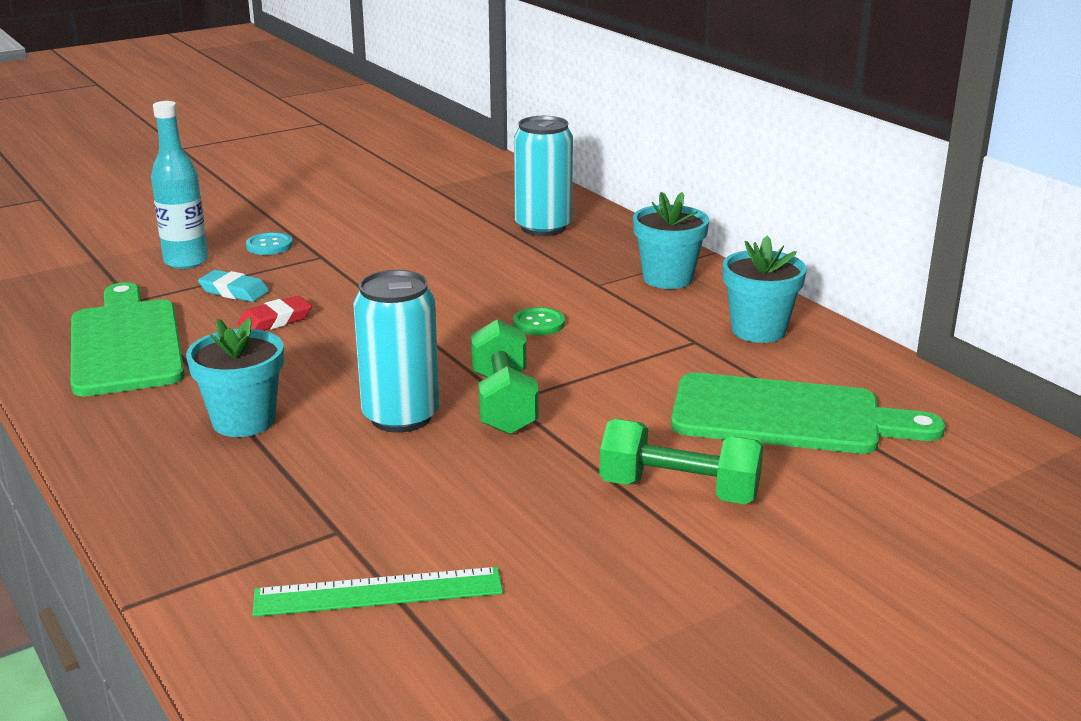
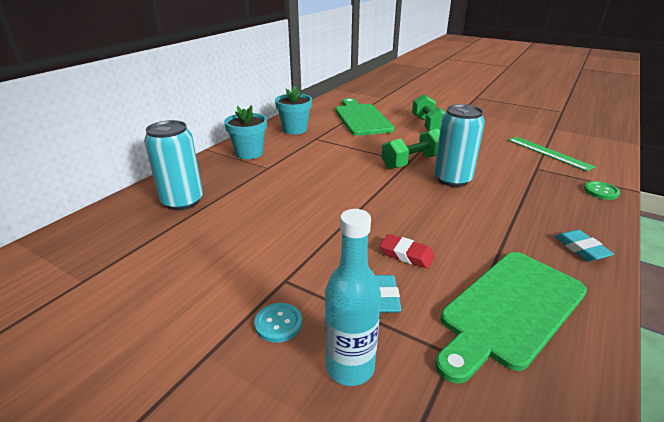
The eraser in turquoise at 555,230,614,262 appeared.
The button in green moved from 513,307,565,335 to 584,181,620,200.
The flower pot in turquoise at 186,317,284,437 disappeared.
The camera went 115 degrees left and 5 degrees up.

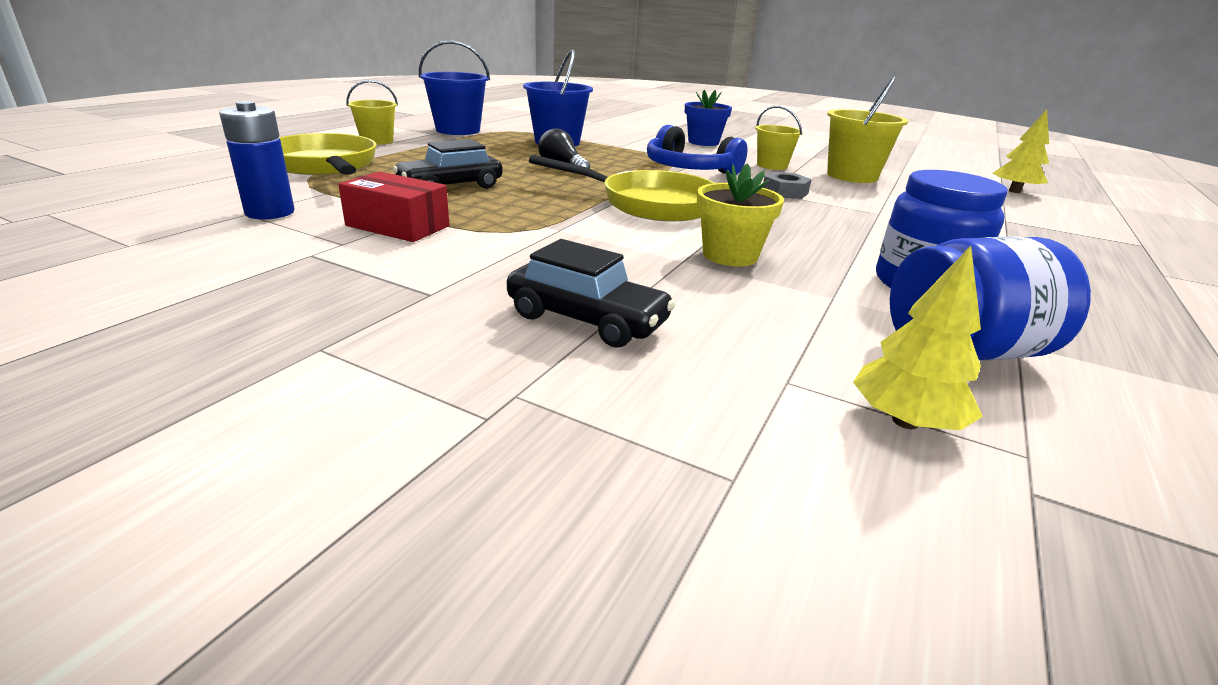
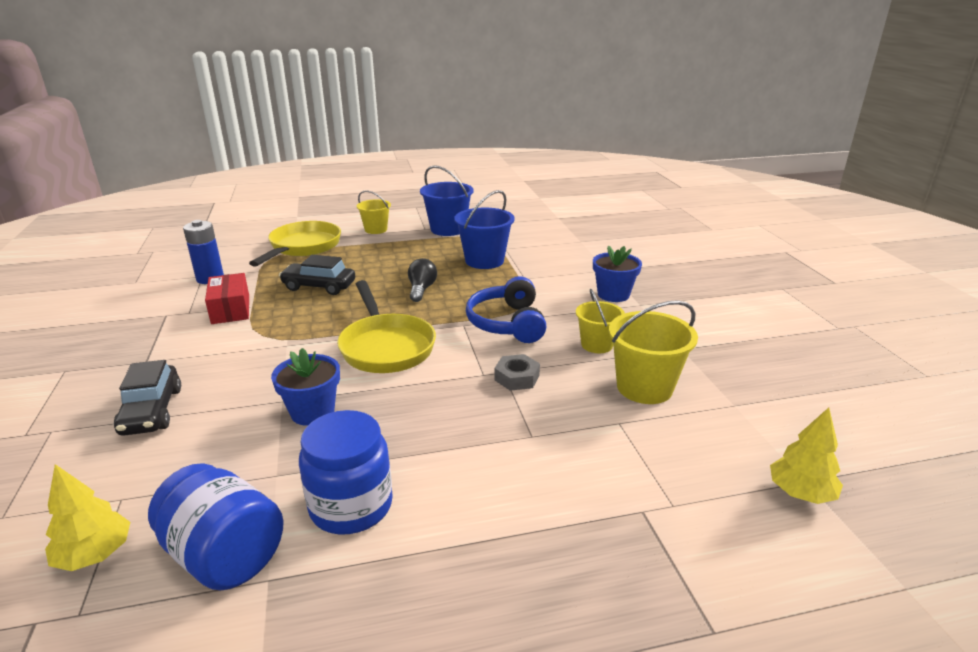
The flower pot in yellow at 697,163,784,266 became the flower pot in blue at 271,348,340,426.
The camera went 50 degrees right and 0 degrees up.

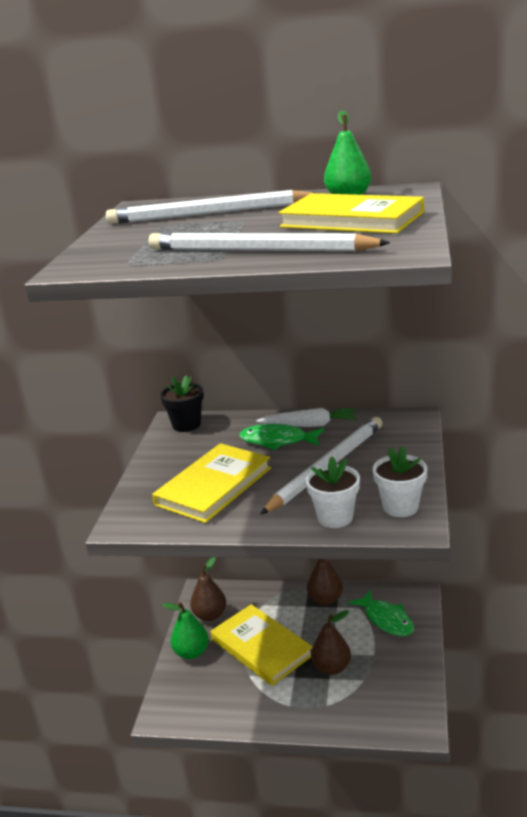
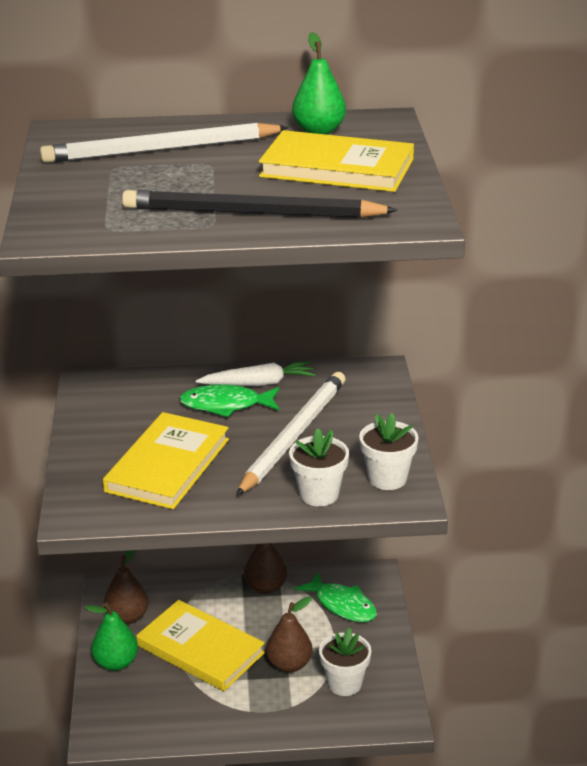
The pencil in white at 148,233,391,251 became the pencil in black at 122,190,398,218.
The flower pot in white at 319,628,371,696 appeared.
The flower pot in black at 160,375,204,432 disappeared.
The camera went 15 degrees left and 5 degrees up.

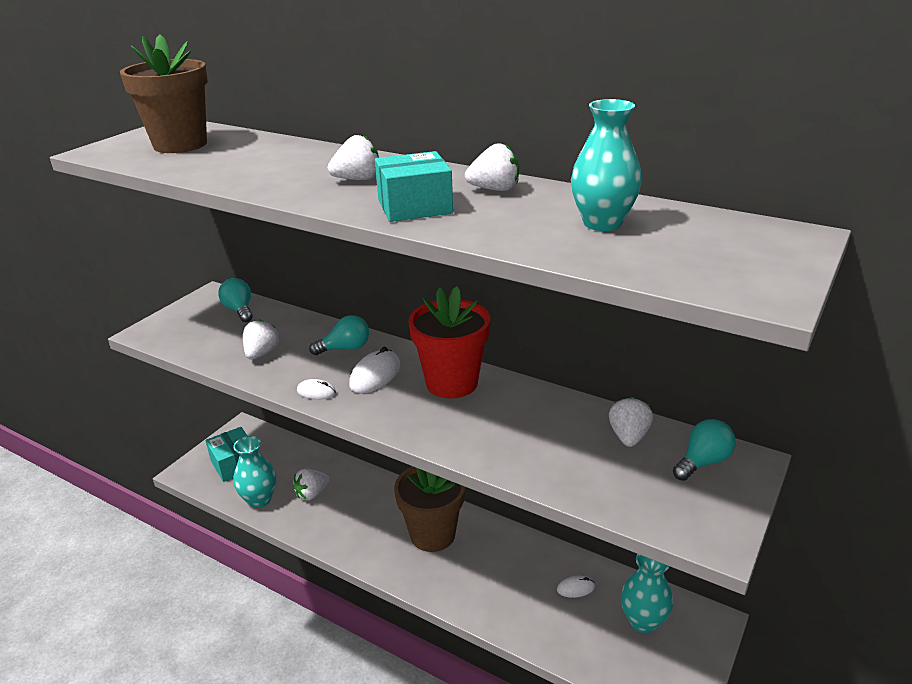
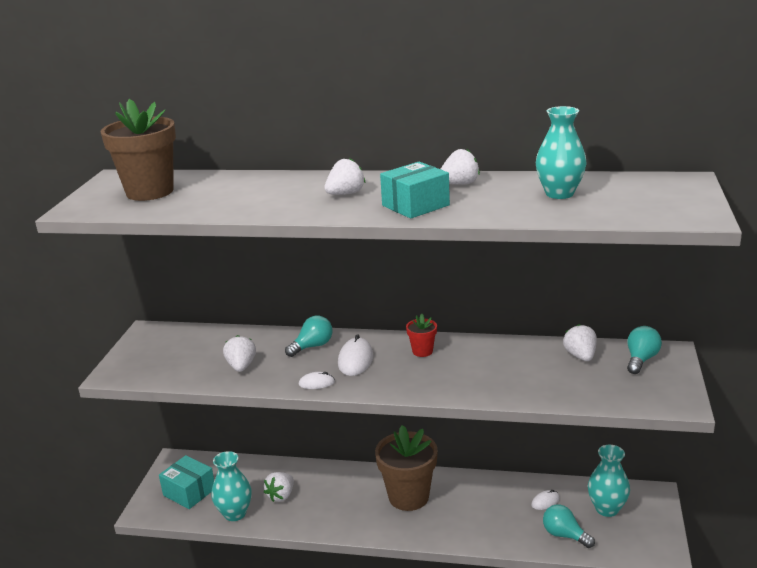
The flower pot in red at 408,286,490,399 changed to 0.47 times the size.
The light bulb in turquoise moved from 218,278,253,322 to 543,504,595,548.
The camera went 20 degrees left and 5 degrees down.

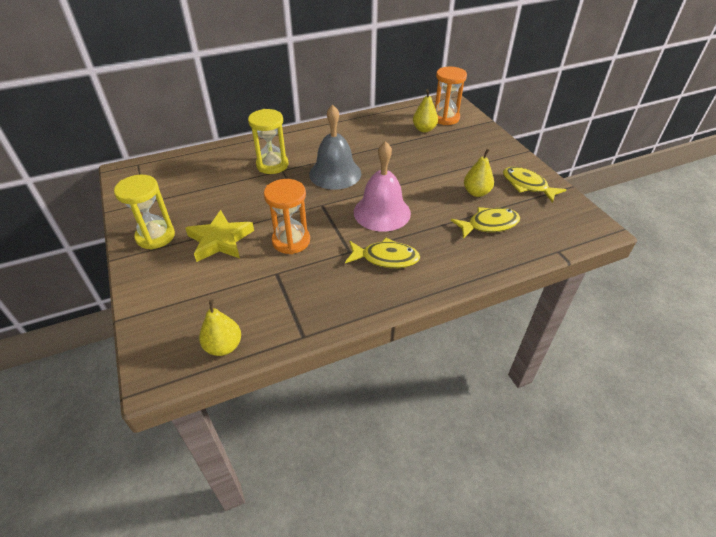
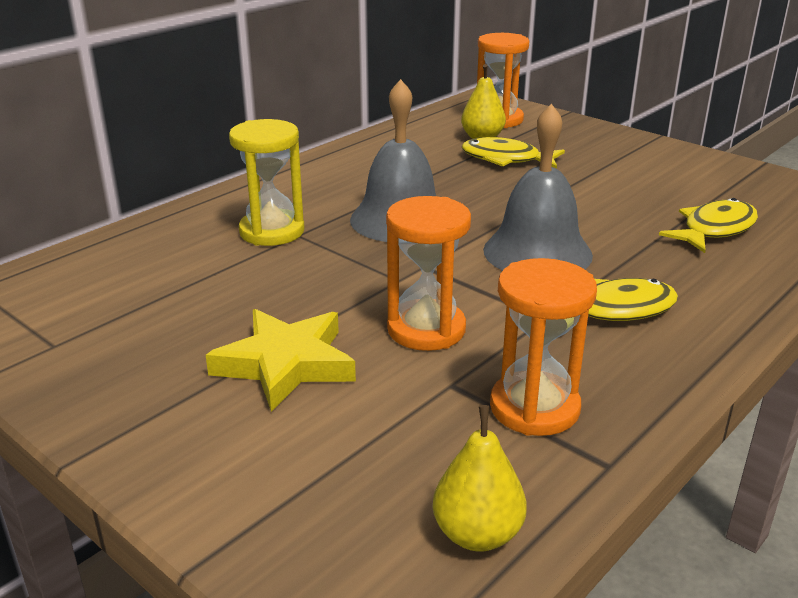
The fish in yellow moved from 503,167,566,203 to 462,137,565,169.
The bell in pink at 354,141,411,232 became the bell in grey at 483,104,593,271.
The hourglass in orange at 490,258,597,436 appeared.
The hourglass in yellow at 114,175,175,250 disappeared.
The pear in yellow at 464,149,494,197 disappeared.
The camera went 25 degrees left and 15 degrees down.

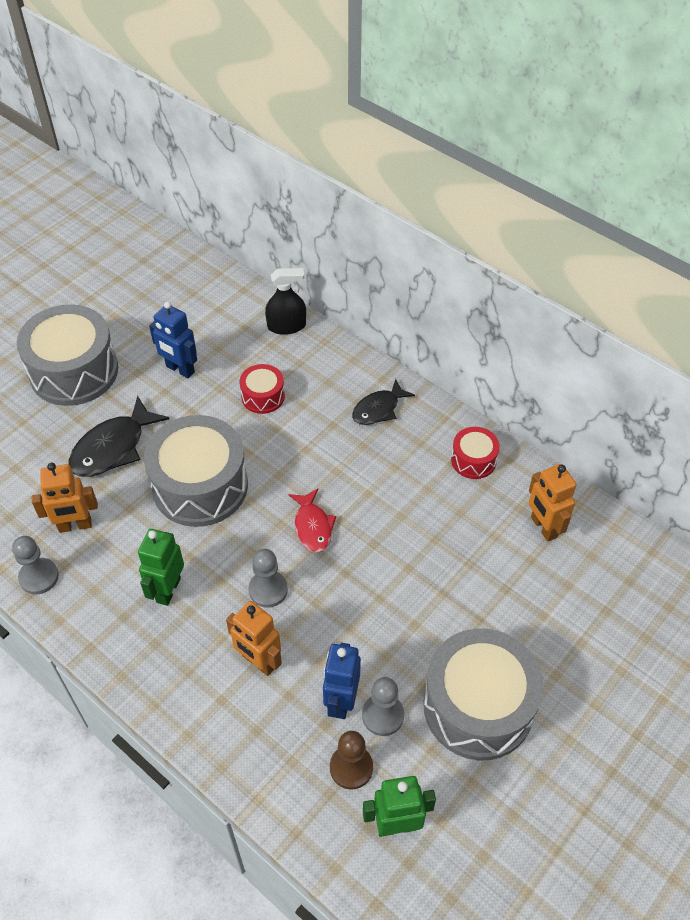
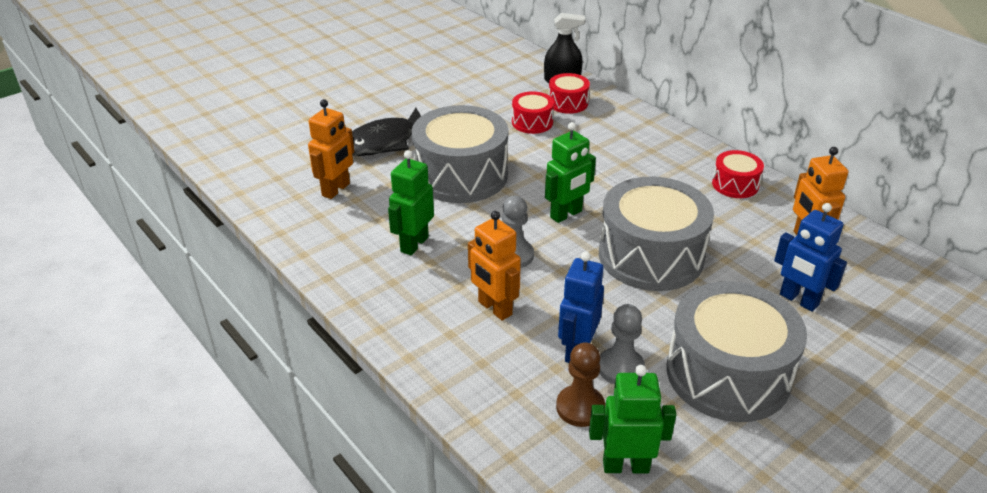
The robot in orange at 32,463,98,533 turned 60 degrees counterclockwise.
The fish in red at 288,489,336,552 was replaced by the robot in green at 545,122,596,223.
The drum in red at 549,73,590,114 appeared.
The drum in grey moved from 17,304,118,406 to 599,177,714,291.
The robot in blue moved from 149,301,197,378 to 774,203,847,312.
The pawn in grey at 12,536,59,594 disappeared.
The fish in black at 352,379,415,425 disappeared.
The camera went 10 degrees right and 15 degrees down.

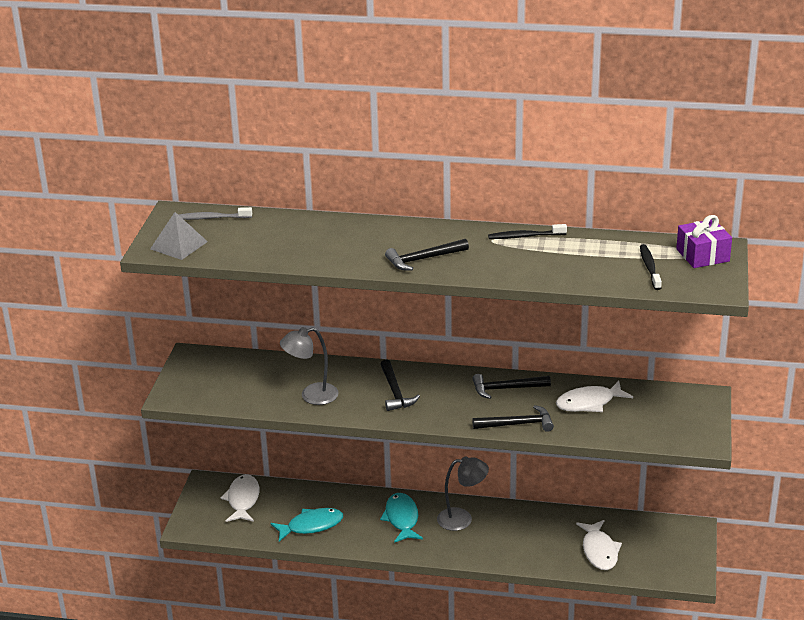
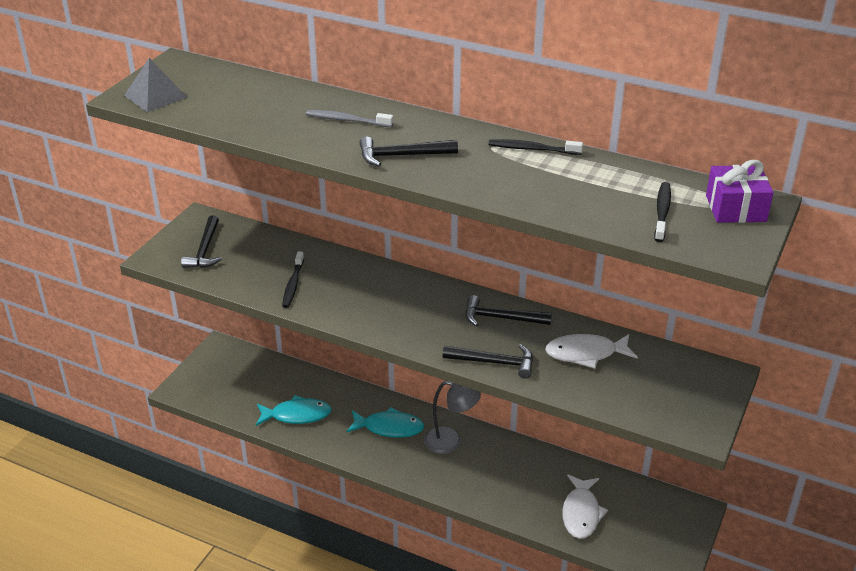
The hammer in black moved from 380,359,420,411 to 181,215,222,268.
The lamp in grey at 280,327,339,405 was replaced by the toothbrush in black at 282,251,304,308.
The toothbrush in grey moved from 178,207,252,220 to 306,110,393,127.
The fish in turquoise at 380,493,423,543 turned 90 degrees clockwise.
The fish in white at 220,474,259,522 disappeared.
The camera went 15 degrees right and 5 degrees up.

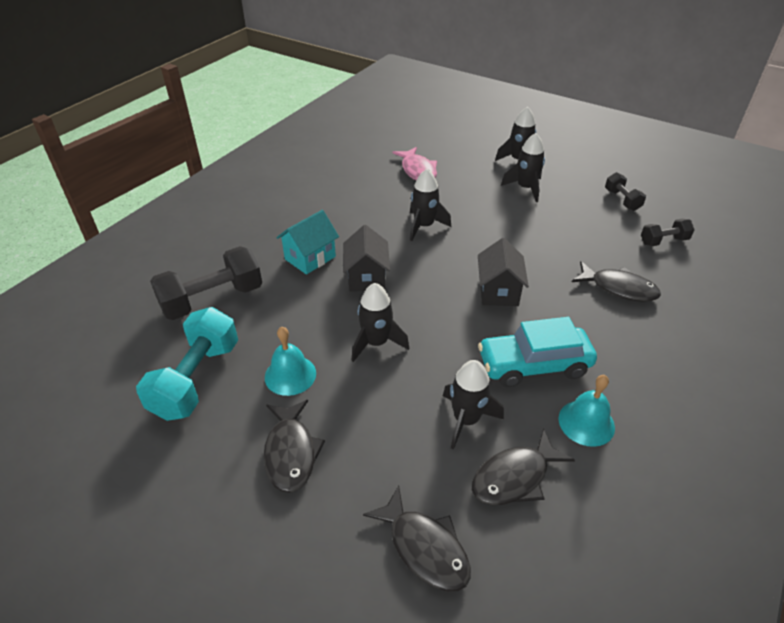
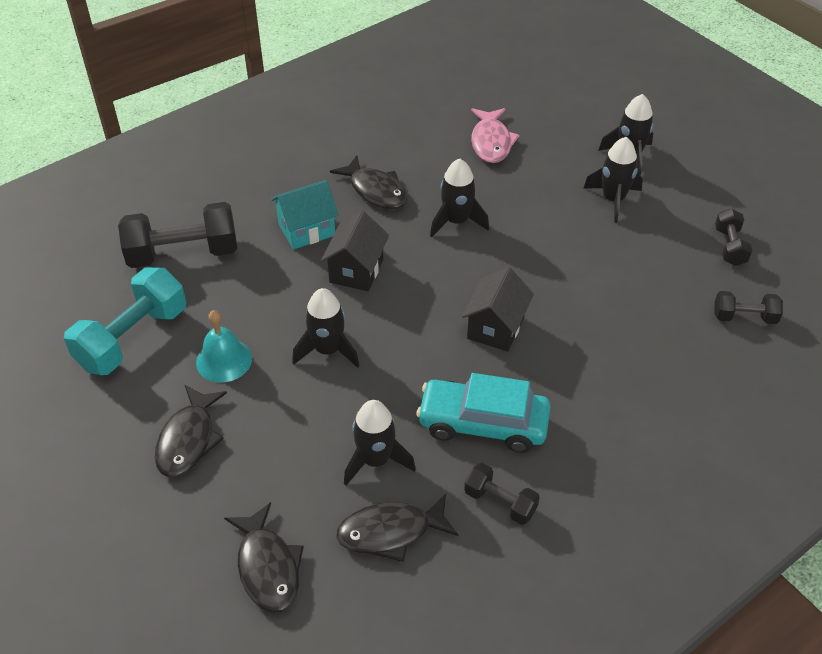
The fish in black moved from 572,261,661,302 to 330,155,408,209.
The bell in turquoise at 558,375,615,447 was replaced by the dumbbell in black at 464,463,540,525.
The camera went 20 degrees right and 5 degrees up.

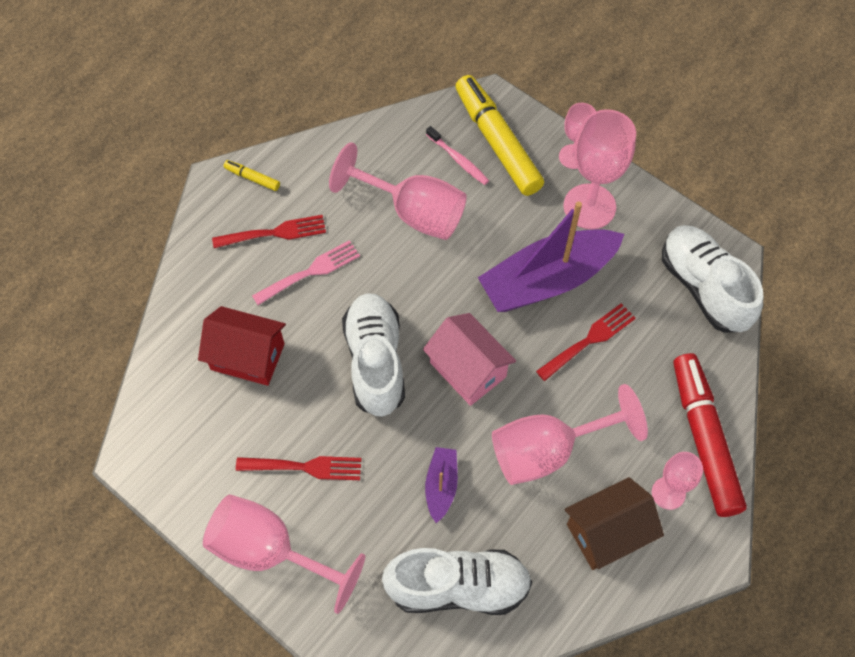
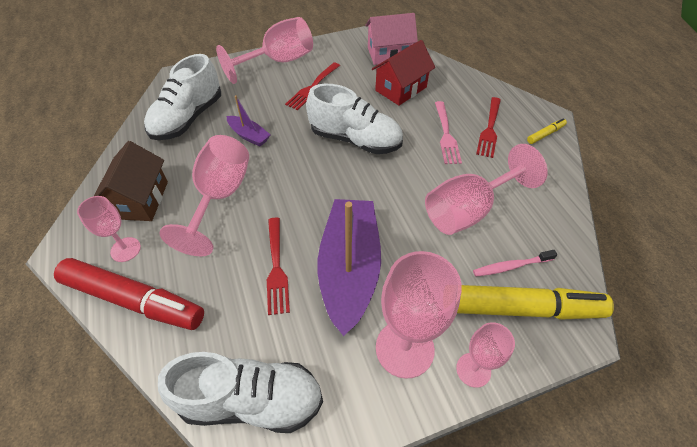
The house in pink moved from 423,313,516,406 to 365,13,418,65.
The camera went 120 degrees right and 10 degrees down.

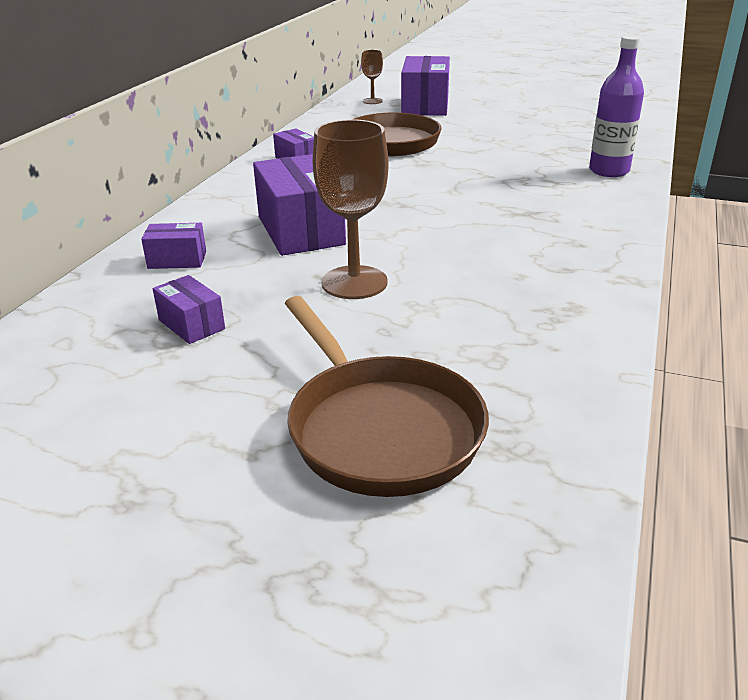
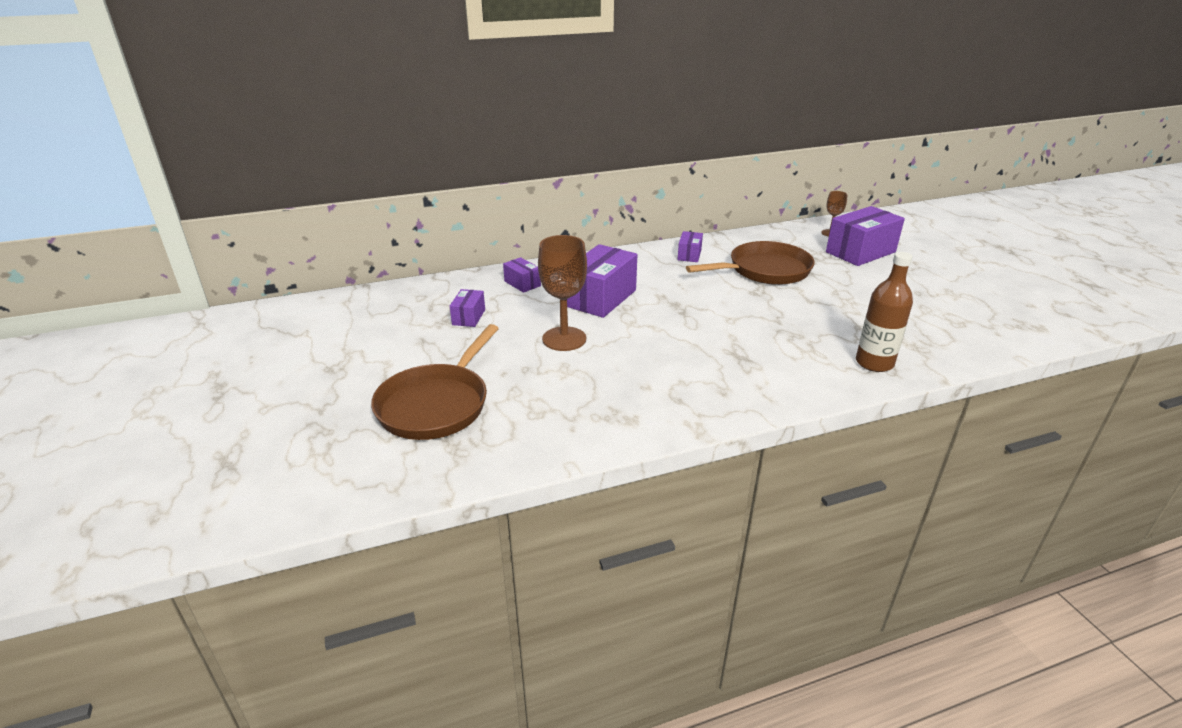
The bottle in purple at 589,35,644,177 became the bottle in brown at 856,252,913,372.
The camera went 50 degrees right and 0 degrees up.

